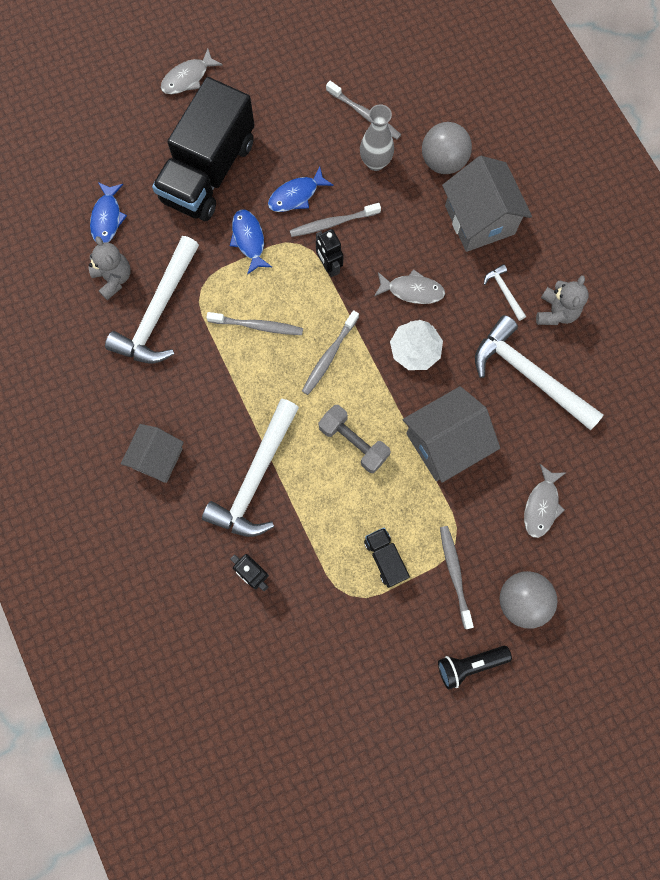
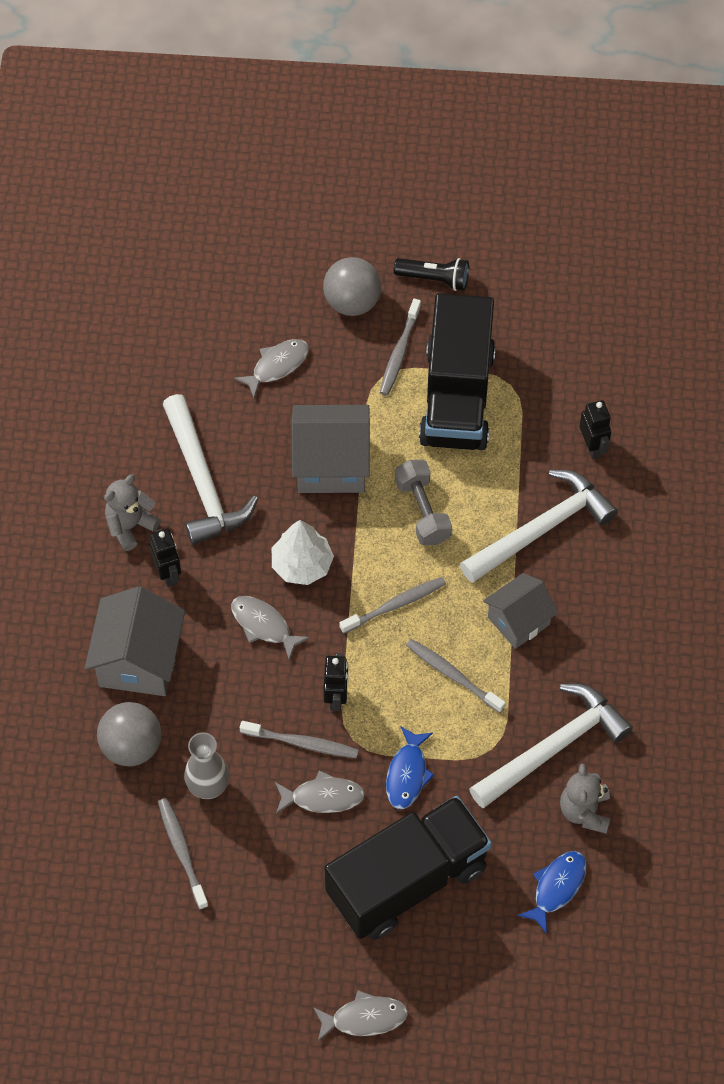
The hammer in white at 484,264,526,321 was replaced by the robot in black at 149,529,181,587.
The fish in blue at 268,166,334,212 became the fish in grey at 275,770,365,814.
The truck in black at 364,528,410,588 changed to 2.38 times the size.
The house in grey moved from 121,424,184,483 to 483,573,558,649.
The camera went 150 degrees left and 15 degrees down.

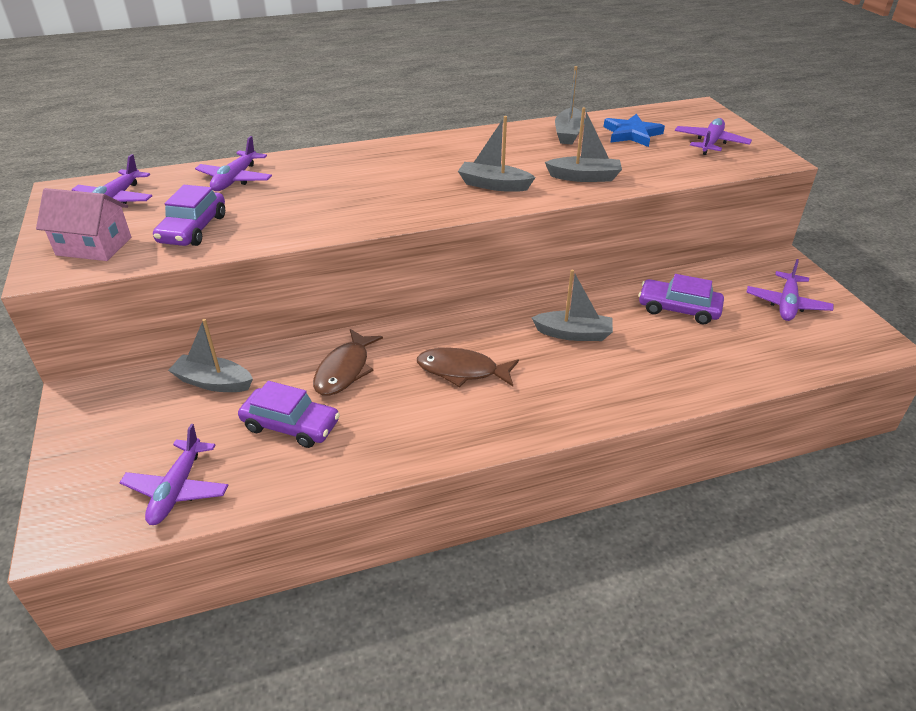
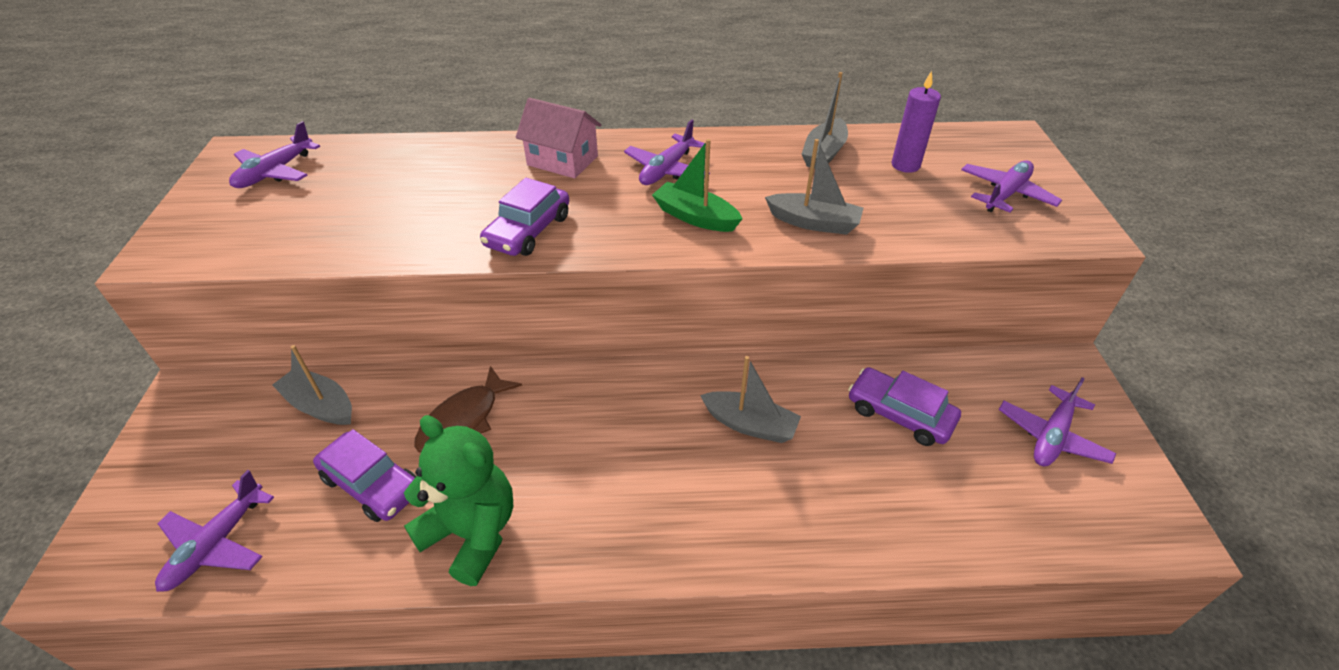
The teddy bear in green at 404,415,513,586 appeared.
The car in purple moved from 153,185,225,246 to 480,178,569,256.
The house in pink moved from 36,188,131,261 to 516,98,602,178.
The plane in purple moved from 195,136,272,191 to 624,120,710,185.
The boat in grey at 458,116,536,192 became the boat in green at 652,139,743,232.
The star in blue at 604,114,665,147 was replaced by the candle in purple at 892,71,941,173.
The fish in brown at 417,348,519,387 disappeared.
The camera went 15 degrees right and 5 degrees up.

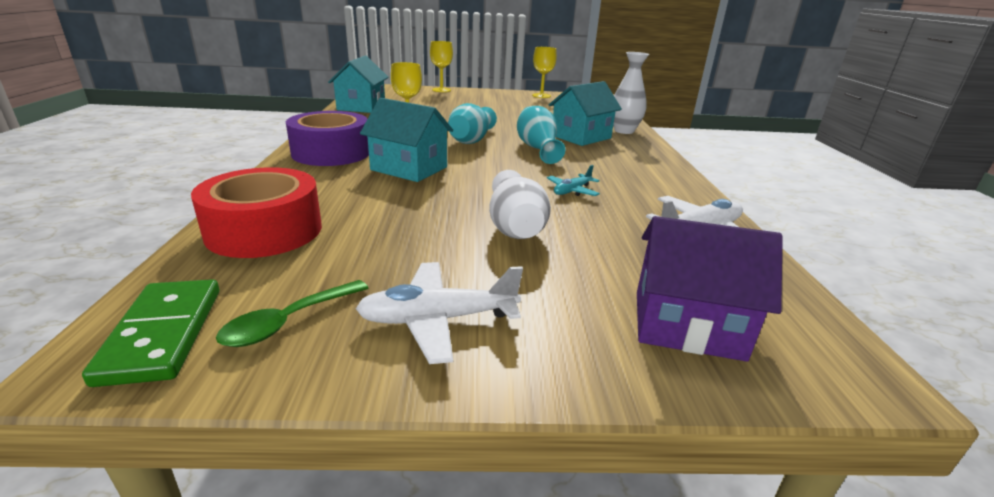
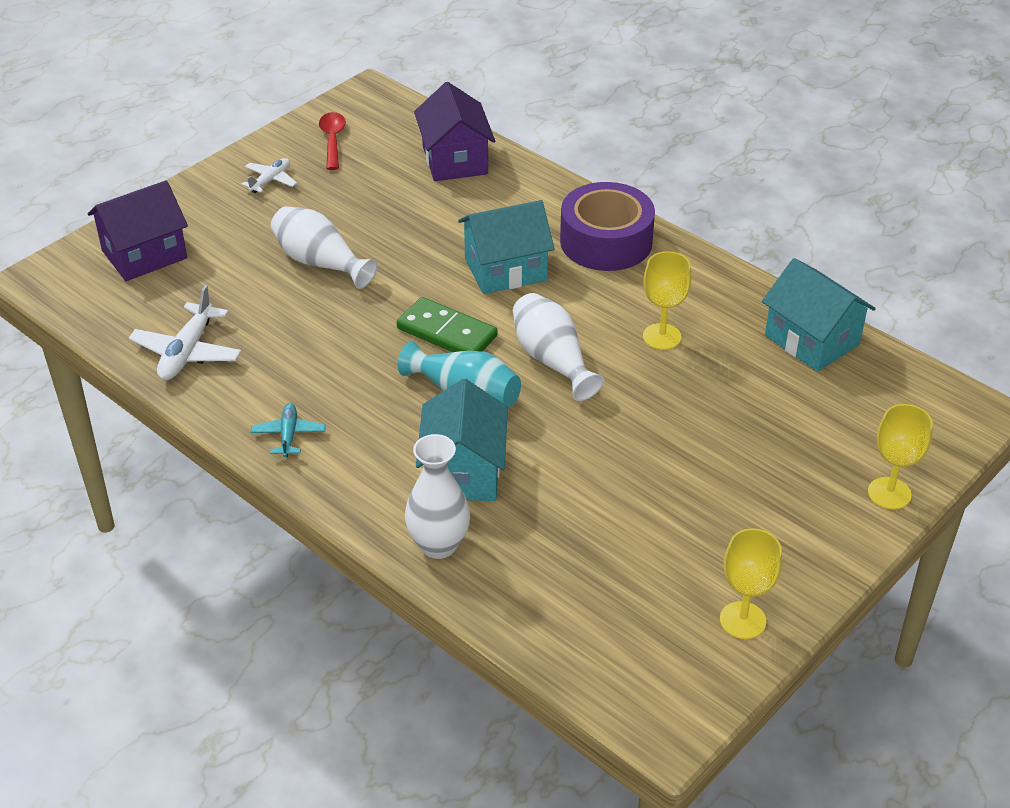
The plane in white at 356,262,523,364 changed to 0.61 times the size.
The plane in turquoise moved from 547,165,600,196 to 251,403,326,457.
The spoon in green at 216,280,368,347 became the spoon in red at 319,112,346,170.
The domino in green moved from 82,279,219,387 to 397,297,498,352.
The tape in red at 191,167,322,258 was replaced by the house in purple at 414,82,495,181.
The vase in turquoise at 448,103,497,144 became the vase in white at 513,293,604,401.
The camera went 135 degrees right and 15 degrees up.

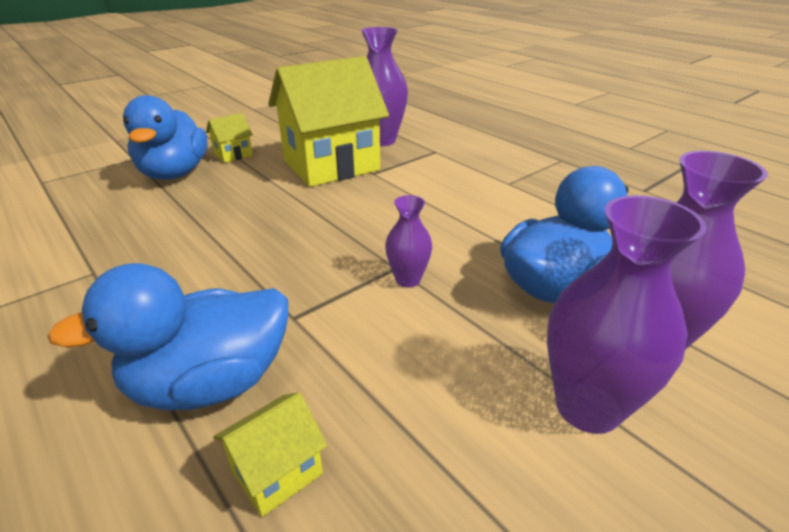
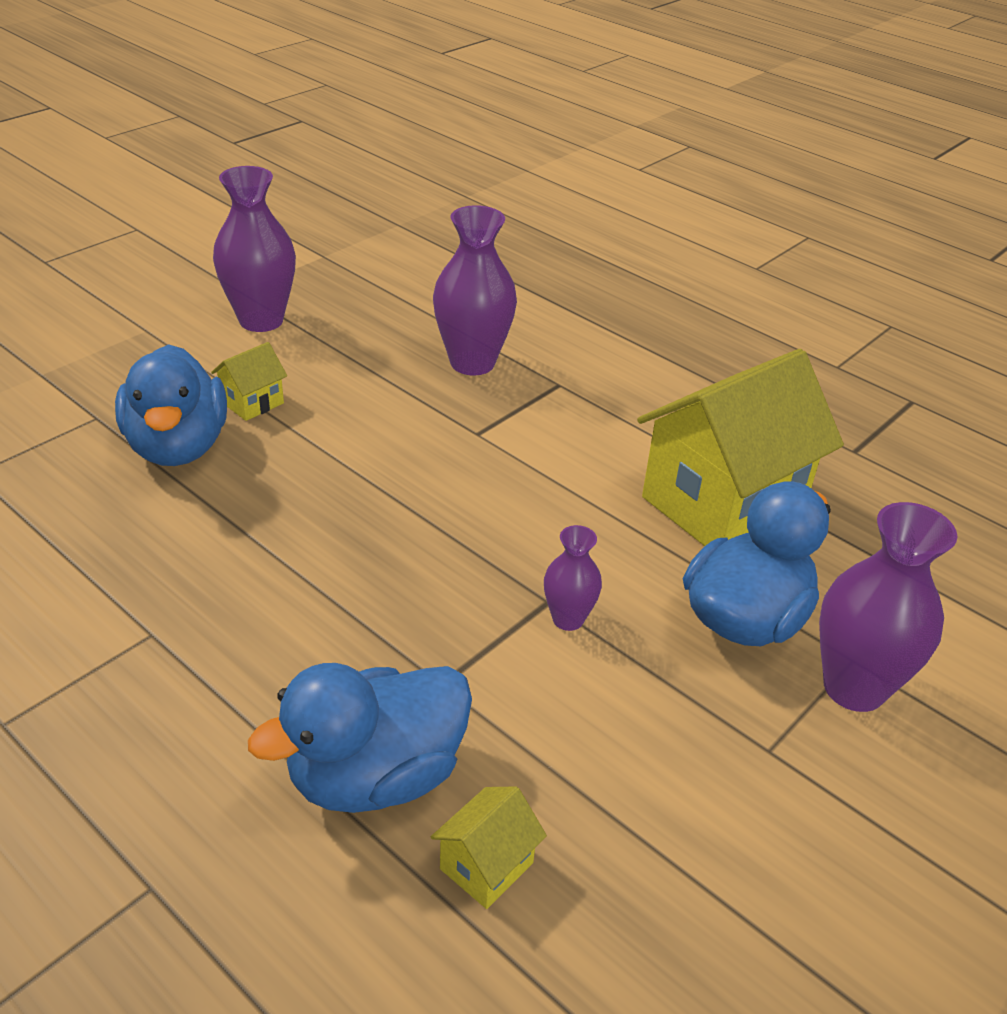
The vase in purple moved from 547,195,707,434 to 213,166,296,332.
The house in yellow moved from 268,56,389,187 to 637,349,844,546.
The camera went 10 degrees left and 5 degrees up.

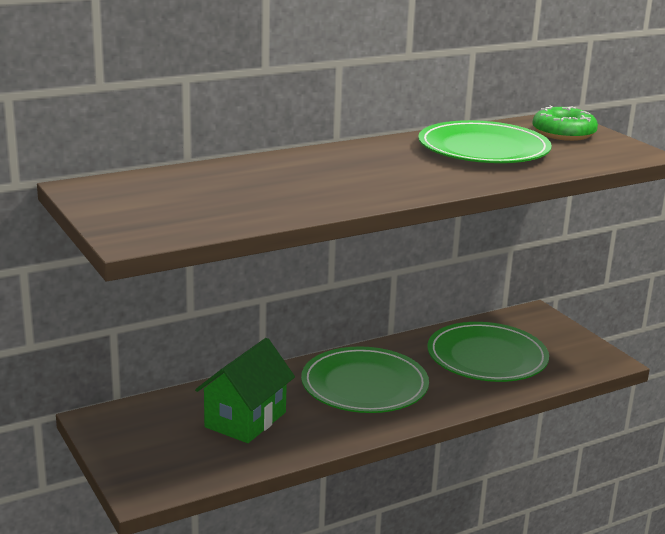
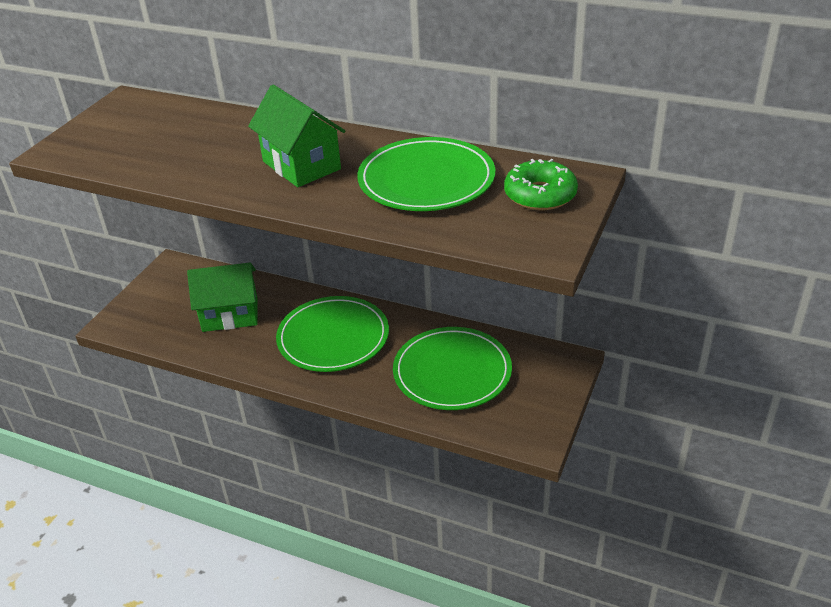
The house in green at 248,85,345,187 appeared.
The camera went 55 degrees right and 15 degrees up.

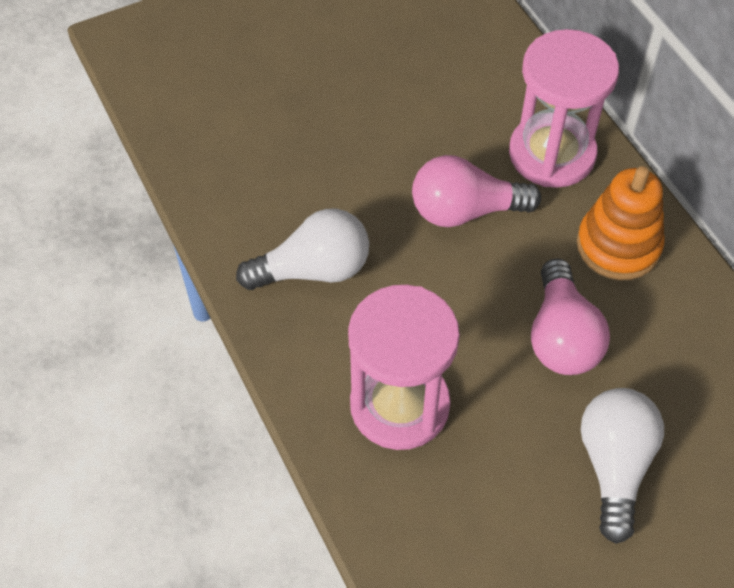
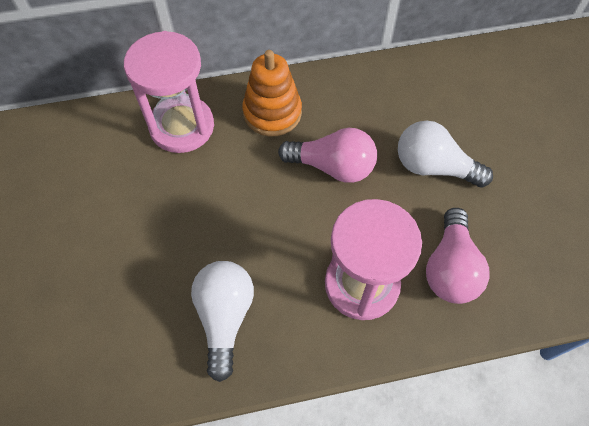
The light bulb in pink moved from 412,155,541,227 to 426,208,490,304.
The camera went 75 degrees left and 5 degrees up.

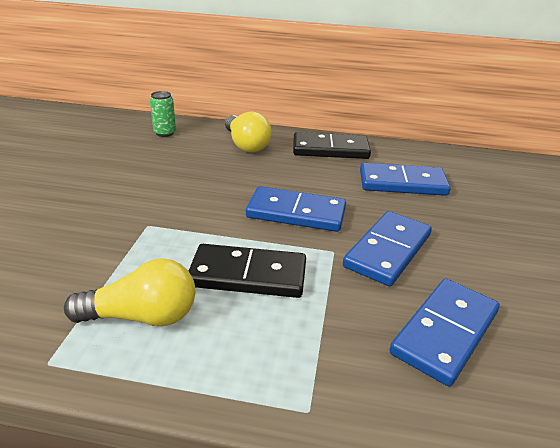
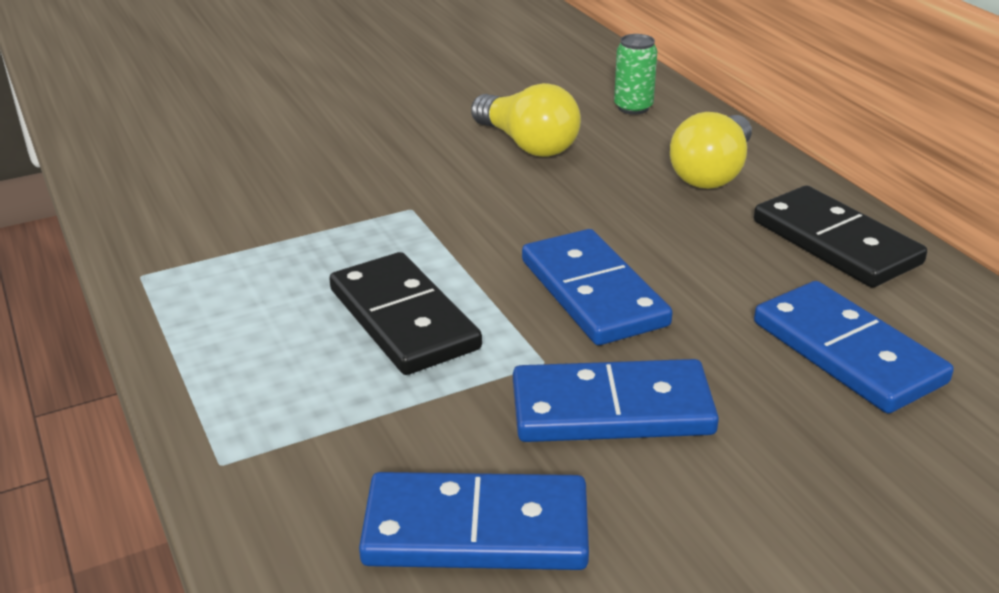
The light bulb in yellow moved from 64,258,196,326 to 471,83,581,157.
The camera went 55 degrees right and 0 degrees up.

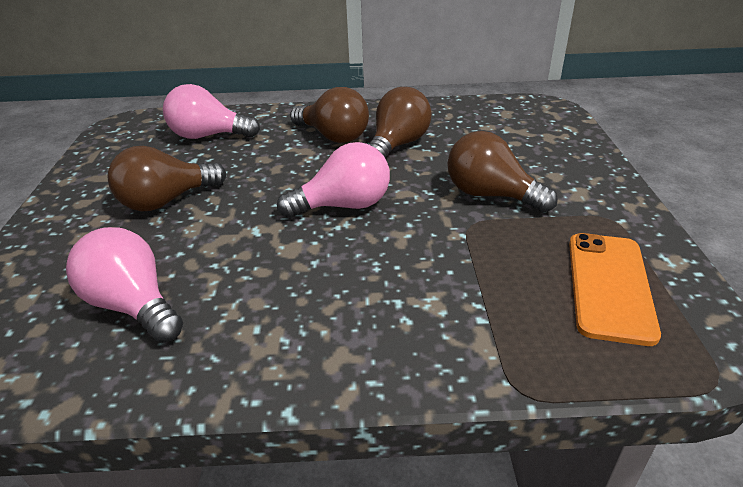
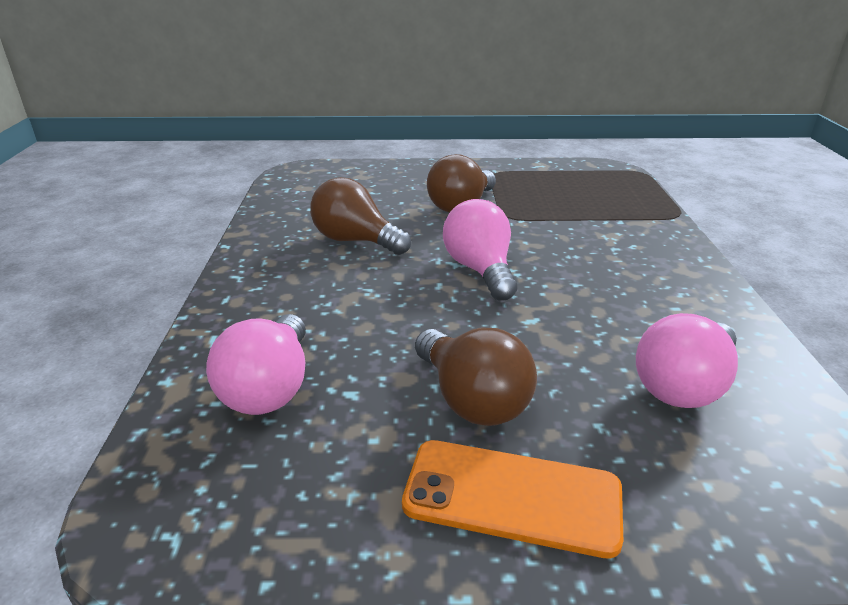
The phone in orange moved from 569,233,661,346 to 402,440,623,559.
The light bulb in brown at 290,87,369,143 disappeared.
The camera went 90 degrees left and 5 degrees down.

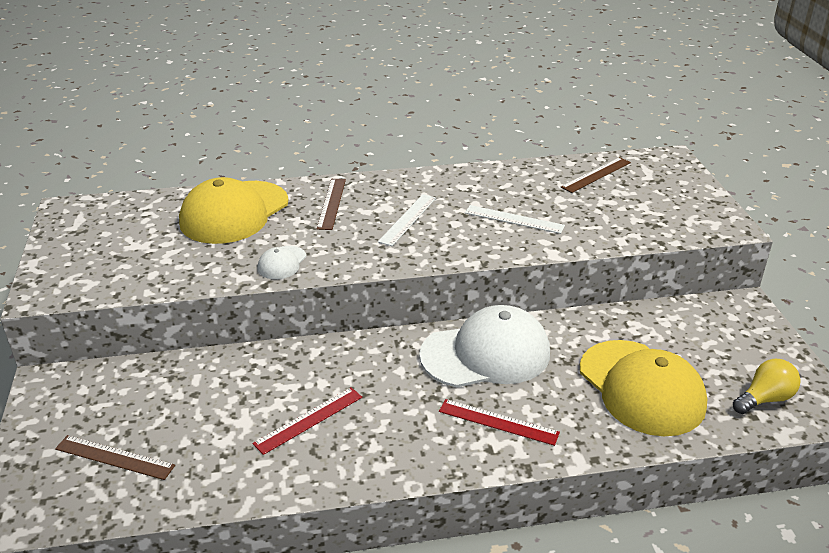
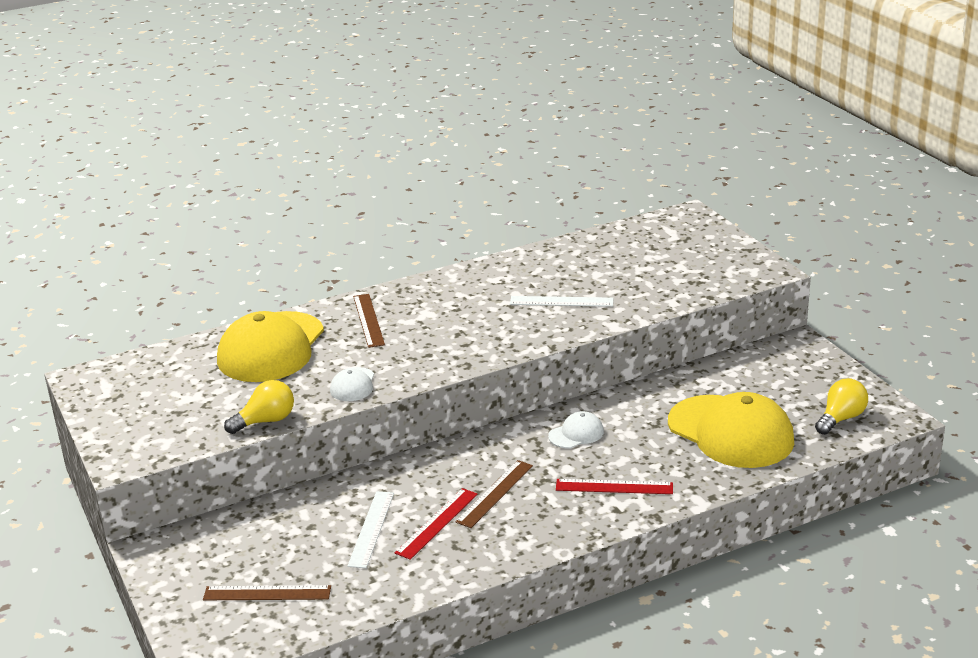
The light bulb in yellow at 224,380,294,434 appeared.
The ruler in white moved from 378,194,436,246 to 347,491,394,568.
The ruler in brown moved from 561,157,631,193 to 456,460,533,528.
The cap in white at 419,305,550,387 changed to 0.44 times the size.
The camera went 15 degrees left and 5 degrees down.

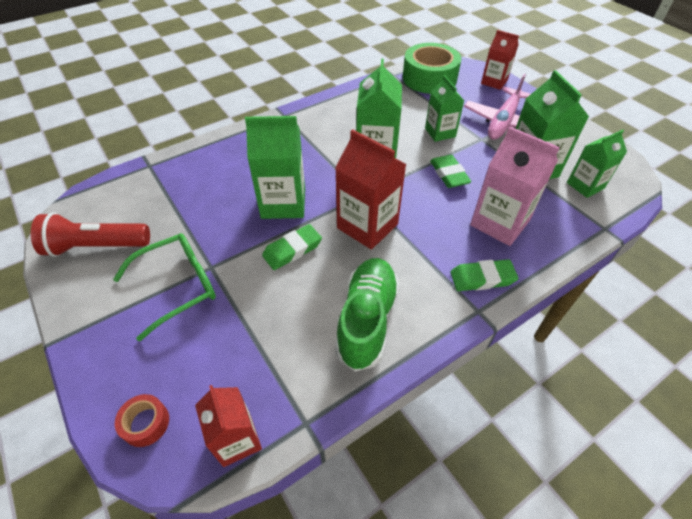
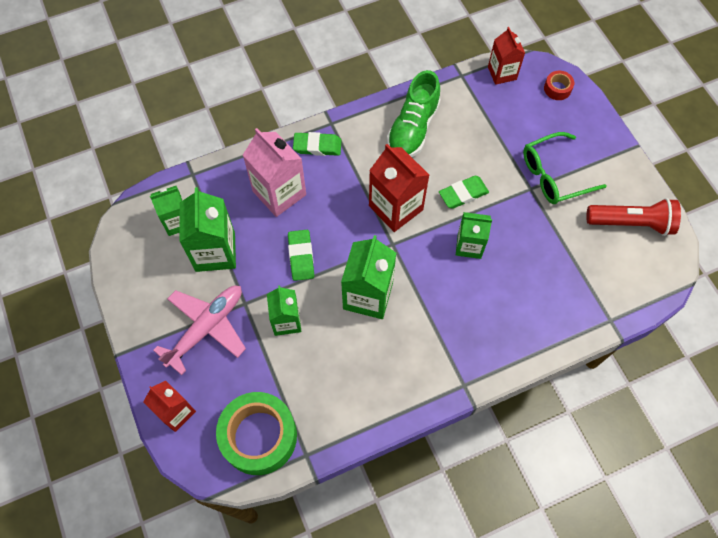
The carton in green at 245,116,305,219 changed to 0.64 times the size.
The camera went 170 degrees left and 15 degrees up.

